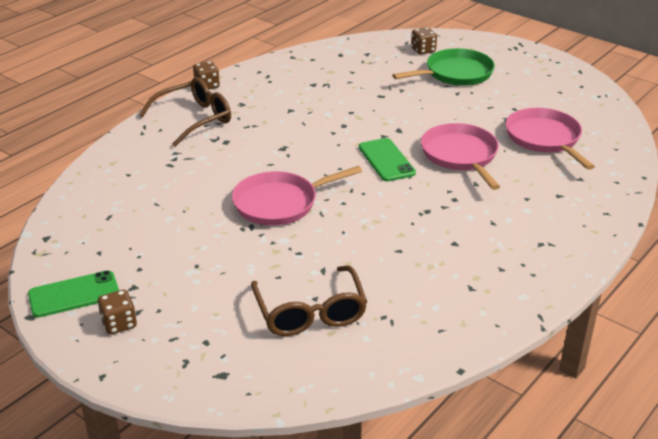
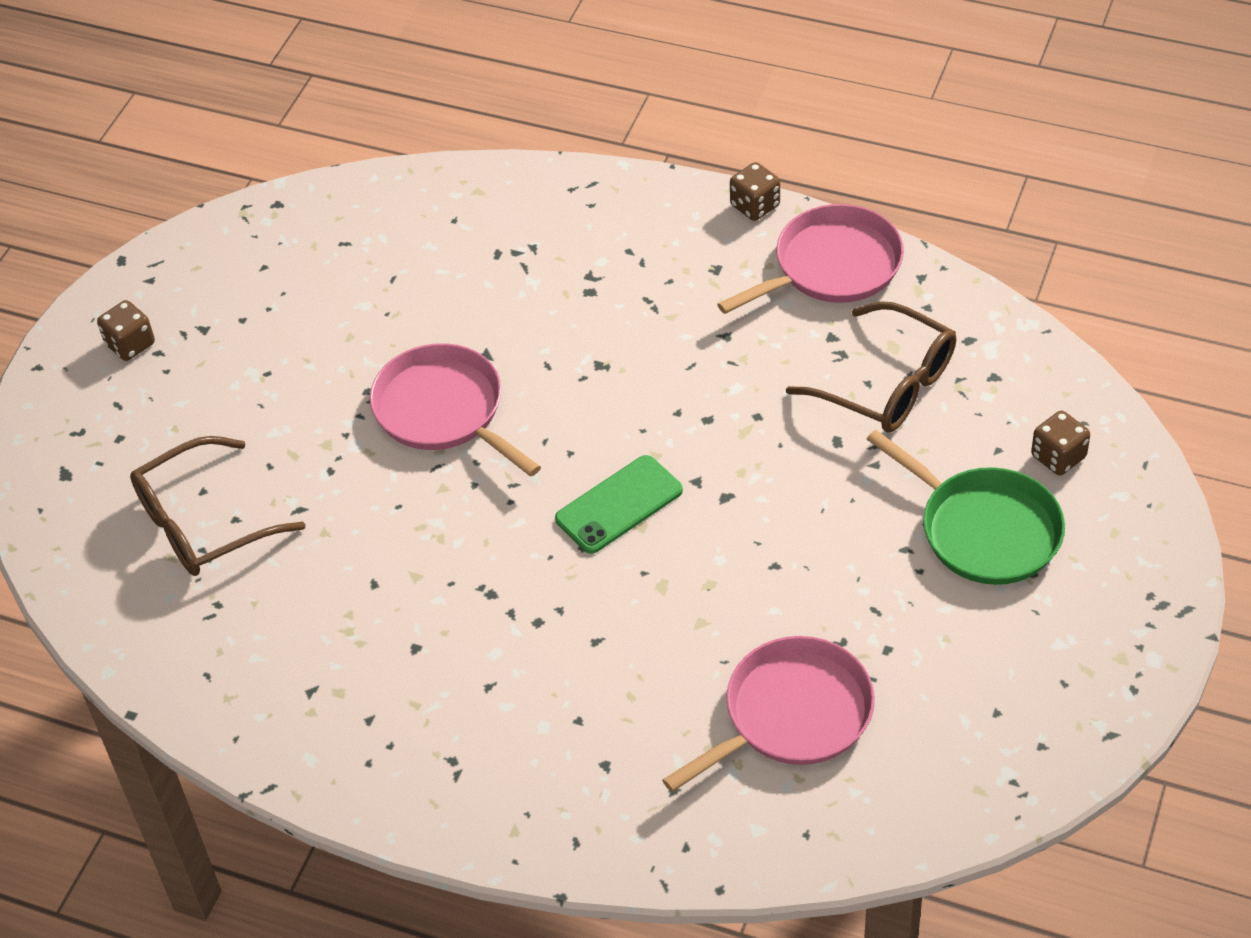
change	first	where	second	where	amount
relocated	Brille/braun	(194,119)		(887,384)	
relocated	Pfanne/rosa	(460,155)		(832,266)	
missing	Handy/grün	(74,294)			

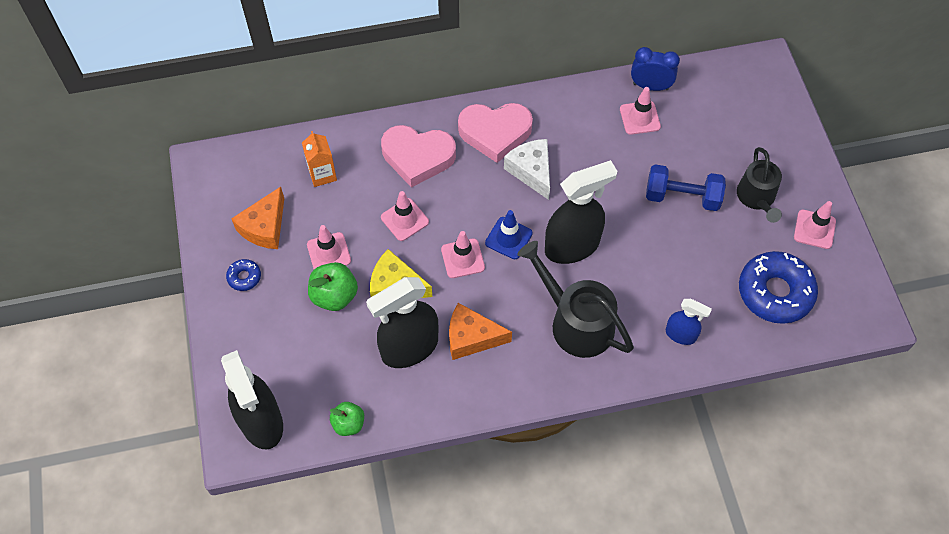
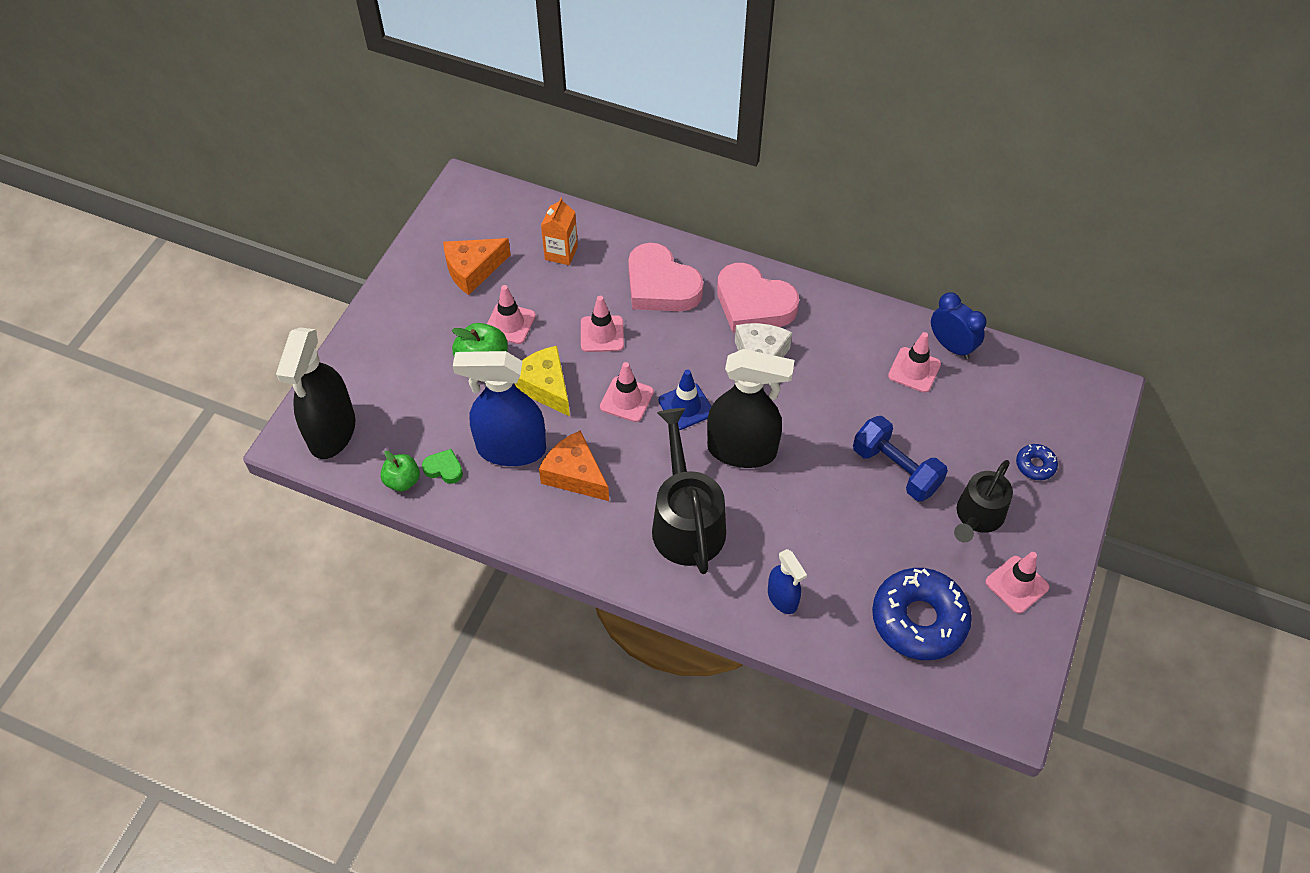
change	first	where	second	where	amount
relocated	Donut/blau	(244,277)		(1035,465)	
colour	Sprühflasche/schwarz	(409,348)	Sprühflasche/blau	(511,449)	
appeared			Herz/grün	(444,469)	

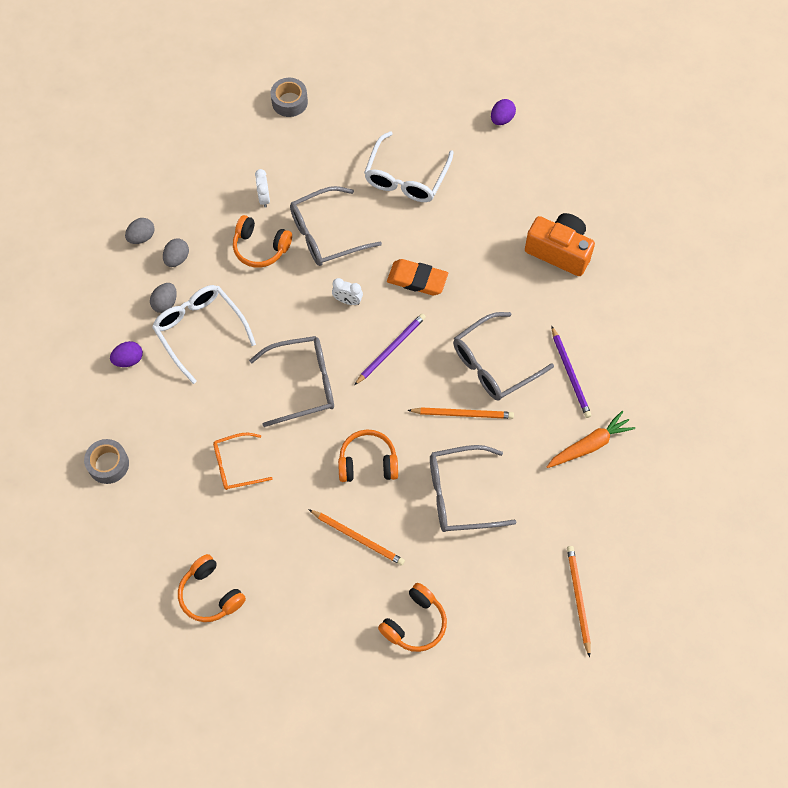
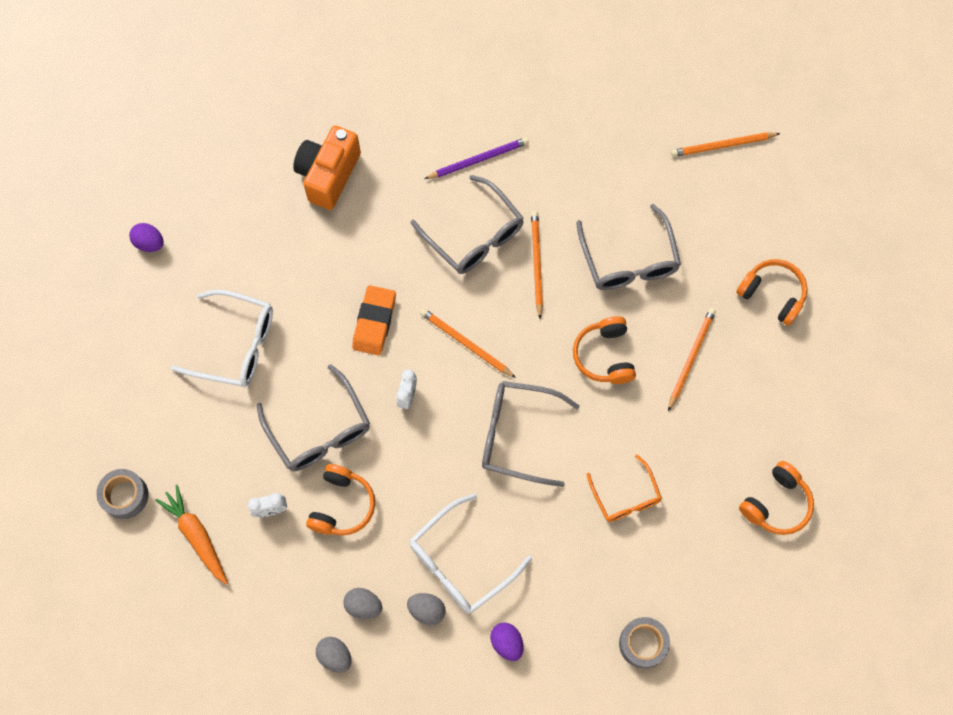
change	first	where	second	where	amount
colour	Bleistift/lila	(391,349)	Bleistift/orange	(465,343)	
spun	Brille/grau	(302,384)		(518,435)	60 degrees counterclockwise
relocated	Karotte/orange	(589,445)		(196,536)	

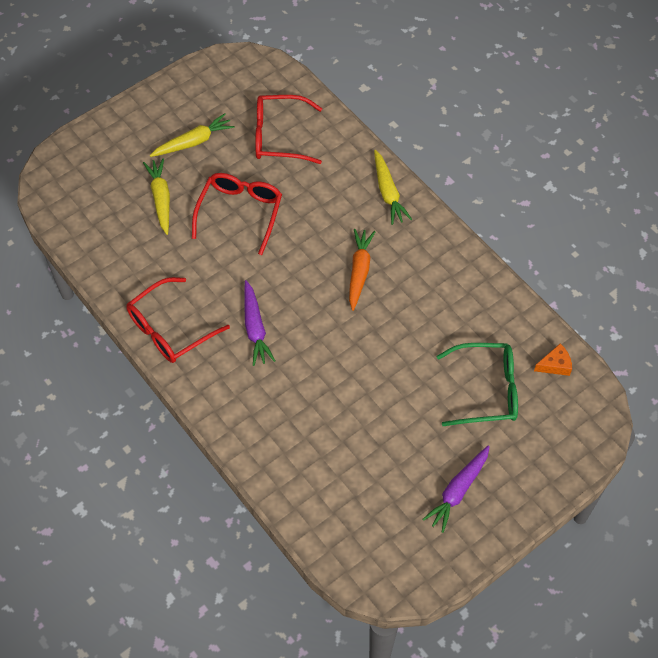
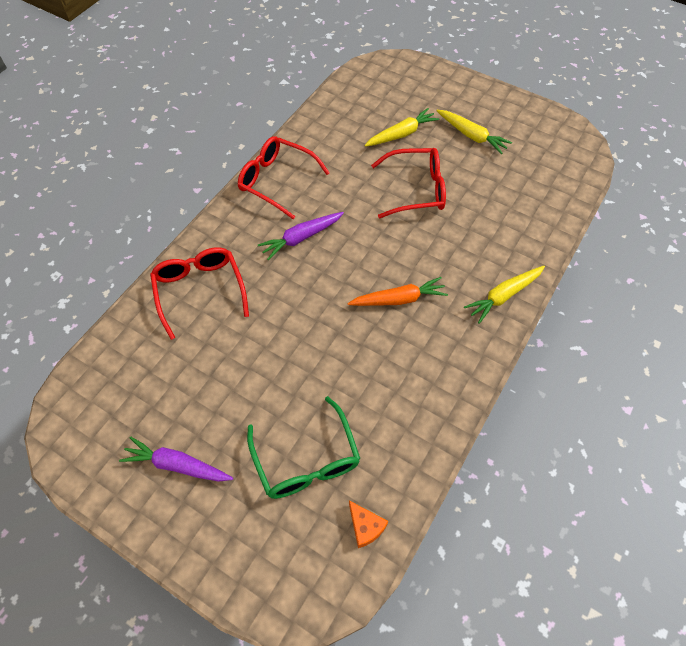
change	first	where	second	where	amount
relocated	Brille/rot	(279,136)		(200,291)	

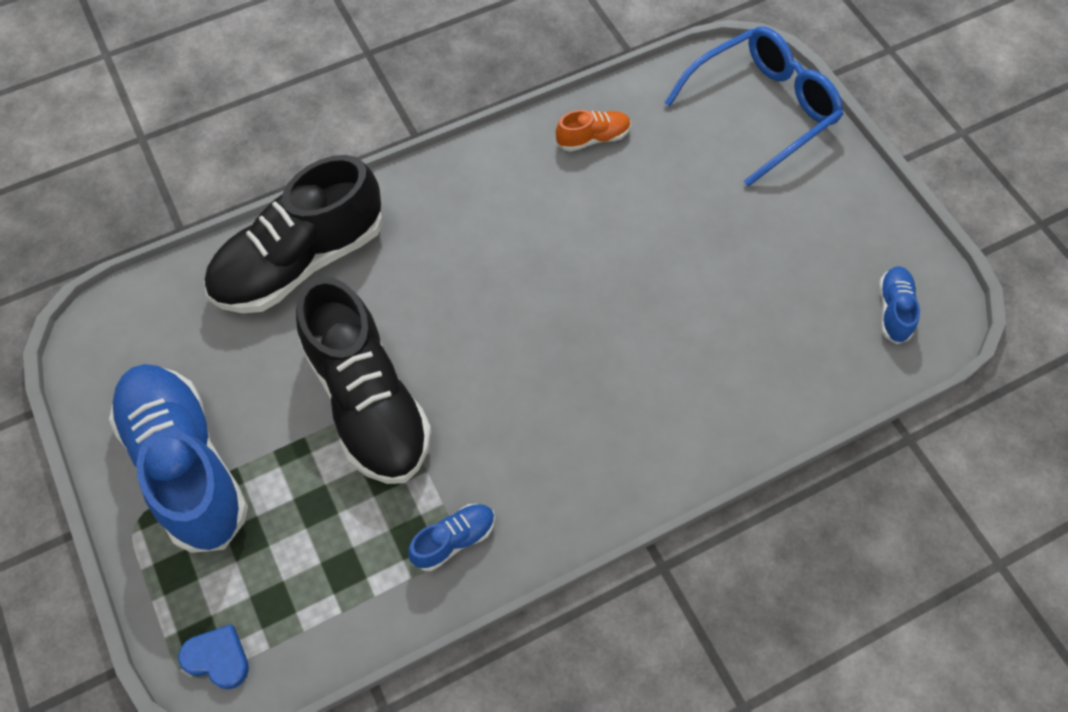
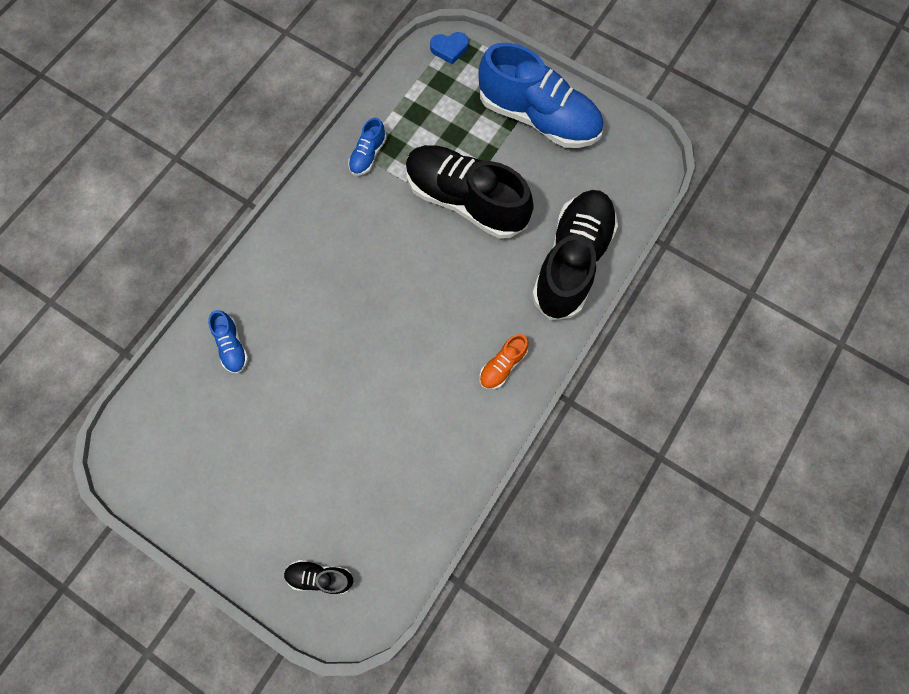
change	first	where	second	where	amount
exchanged	Brille/blau	(762,110)	Schuh/schwarz	(320,576)	
relocated	Schuh/orange	(593,138)		(502,365)	
relocated	Schuh/blau	(893,310)		(232,346)	

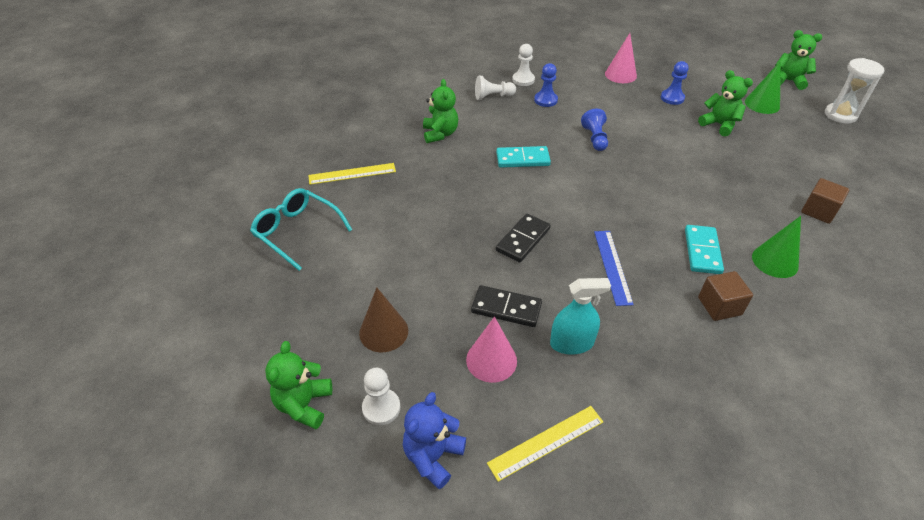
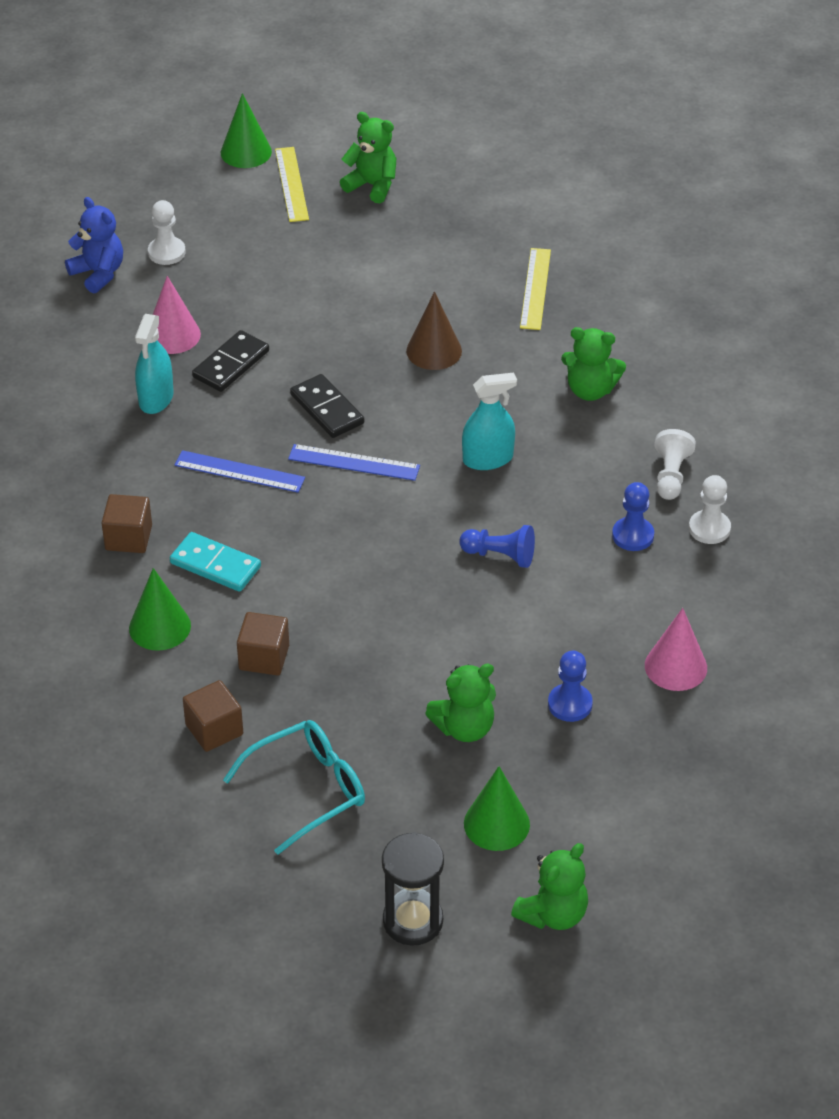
change	first	where	second	where	amount
colour	Sanduhr/weiß	(840,115)	Sanduhr/schwarz	(413,921)	
exchanged	Dominostein/türkis	(522,159)	Sprühflasche/türkis	(488,459)	
relocated	Brille/türkis	(297,232)		(307,790)	
relocated	Kegel/braun	(383,331)		(434,351)	
relocated	Teddybär/grün	(304,404)		(372,185)	
relocated	Lineal/gelb	(546,442)		(291,184)	
appeared			Kegel/grün	(246,152)	
appeared			Lineal/blau	(354,462)	
appeared			Kubus/braun	(264,657)	

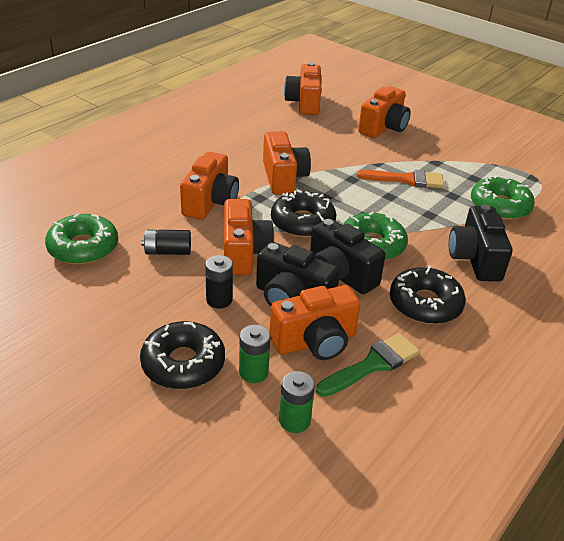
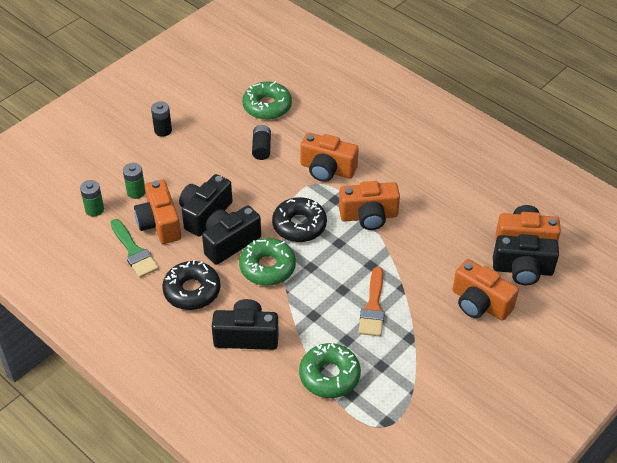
change	first	where	second	where	amount
missing	Kamera/orange	(244,253)			
relocated	Batterie/schwarz	(219,300)		(163,130)	
missing	Donut/schwarz	(183,363)			
appeared			Kamera/schwarz	(522,270)	

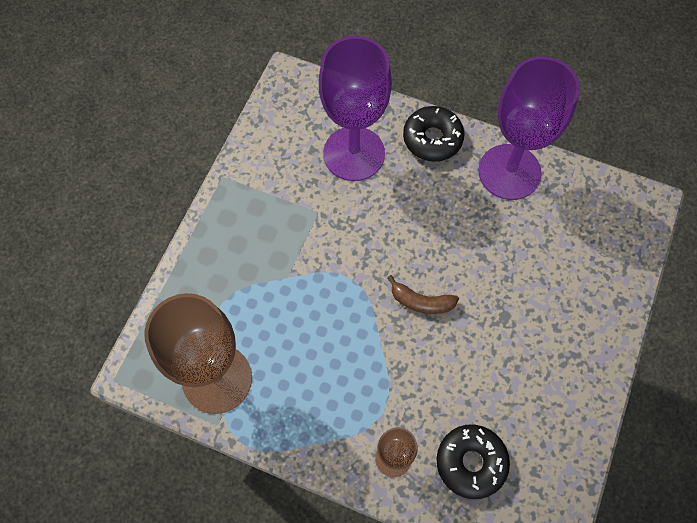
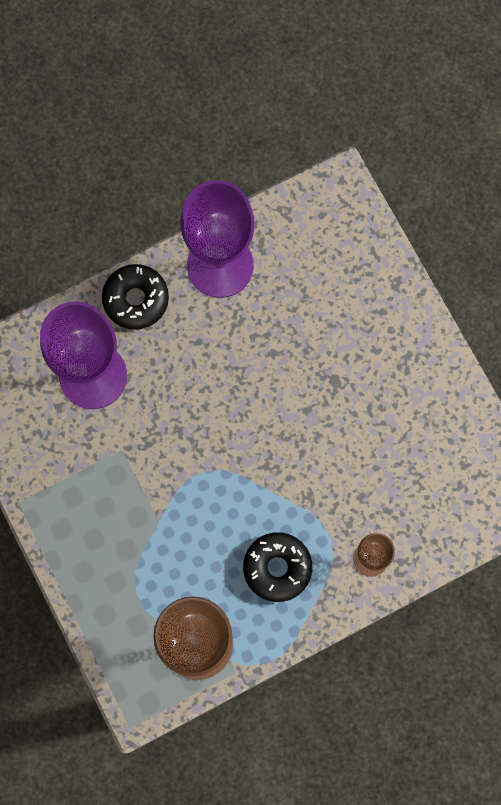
change	first	where	second	where	amount
missing	Banane/braun	(421,302)			
relocated	Donut/schwarz	(471,462)		(277,568)	

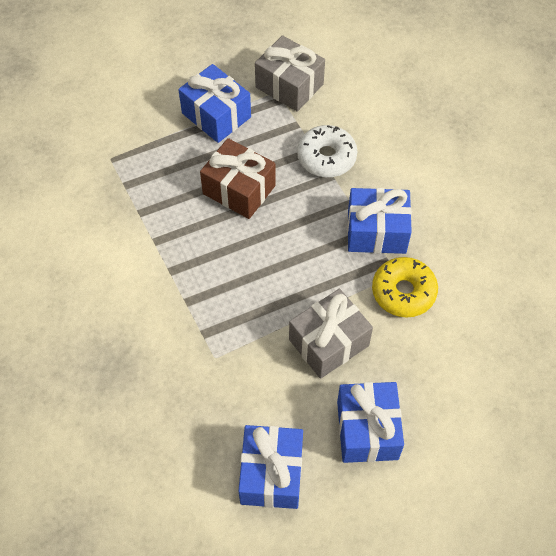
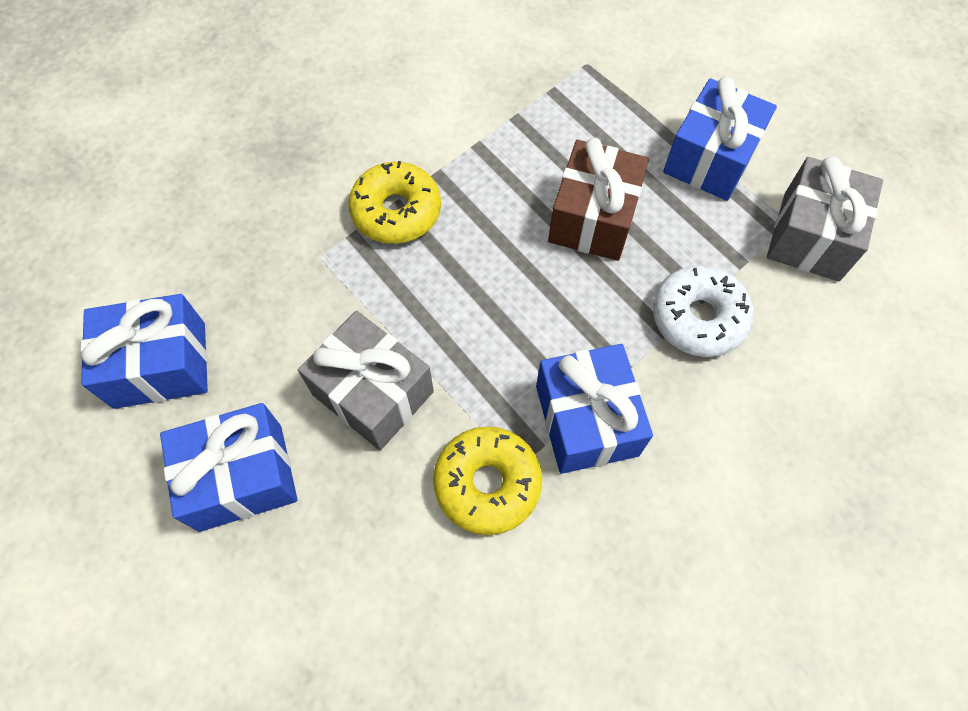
change	first	where	second	where	amount
appeared			Donut/gelb	(396,211)	

